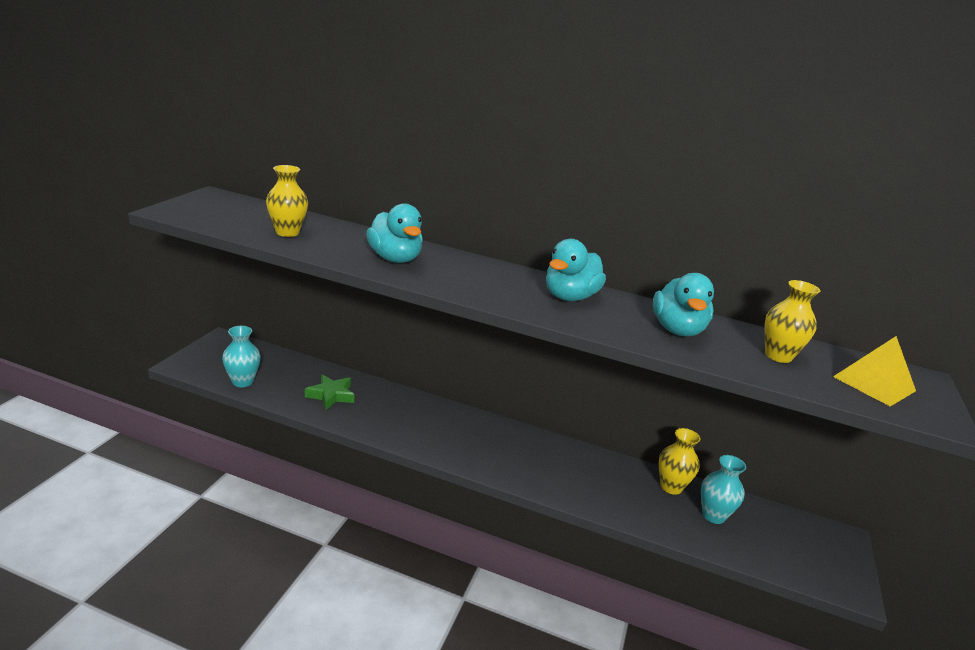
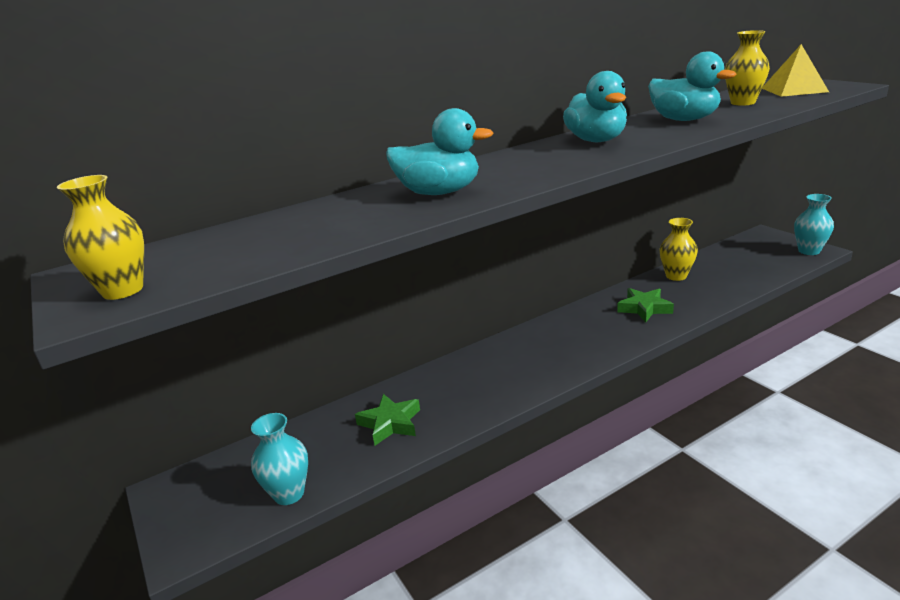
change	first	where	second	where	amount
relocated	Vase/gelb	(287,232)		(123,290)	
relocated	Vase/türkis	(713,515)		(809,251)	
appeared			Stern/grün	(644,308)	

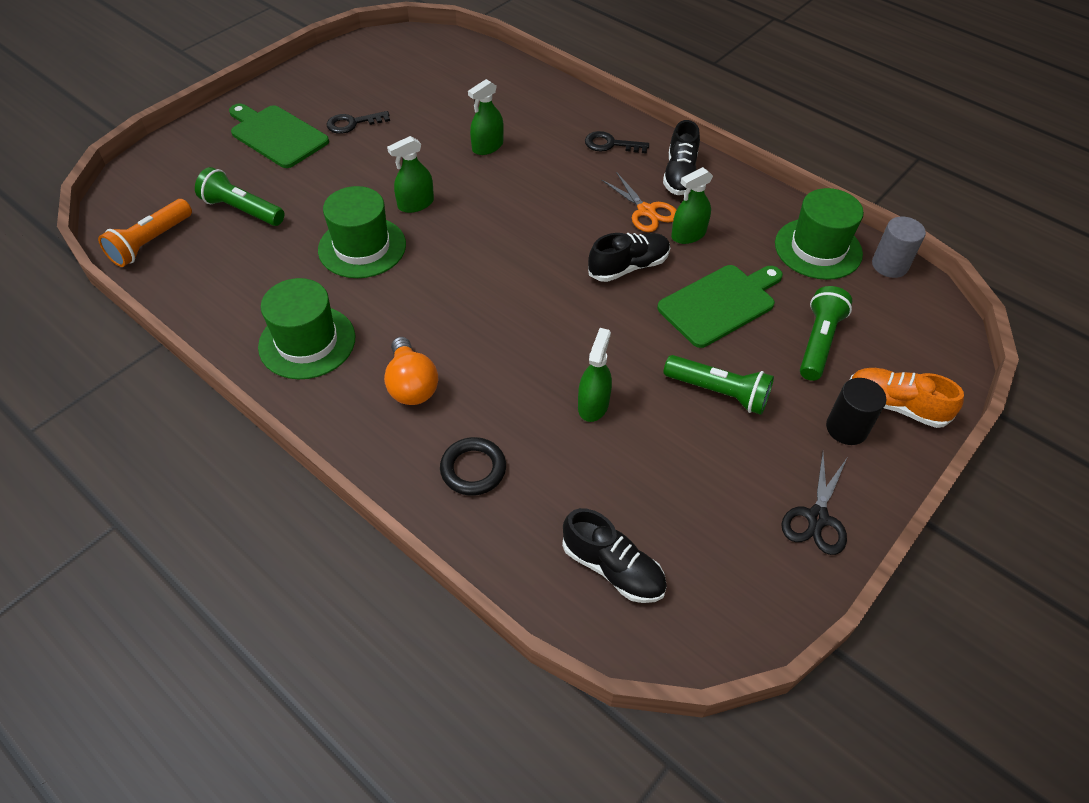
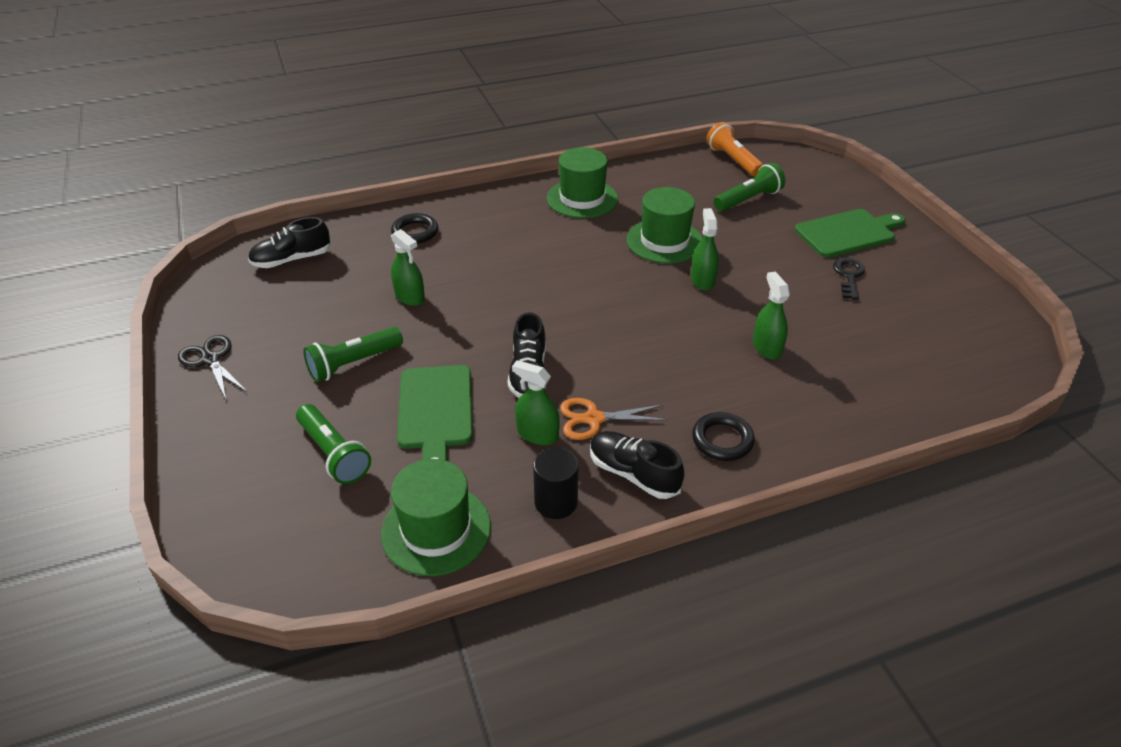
change	first	where	second	where	amount
exchanged	Schlüssel/schwarz	(610,144)	Ring/schwarz	(722,440)	
spun	Sprühflasche/grün	(688,234)		(537,434)	60 degrees counterclockwise
missing	Vollzylinder/grau	(889,265)			
missing	Glühbirne/orange	(411,385)			
missing	Schuh/orange	(896,406)			
relocated	Vollzylinder/schwarz	(846,428)		(556,502)	

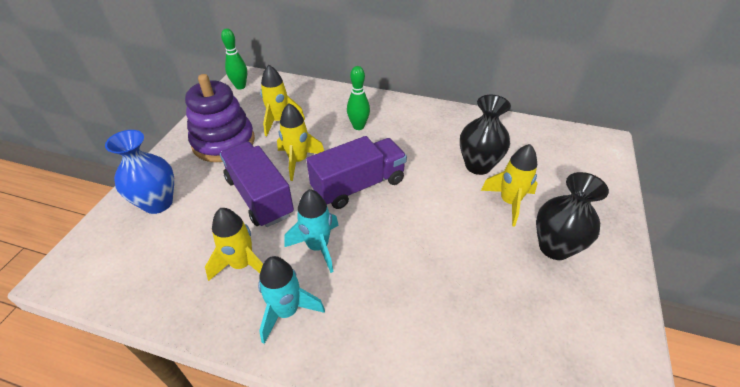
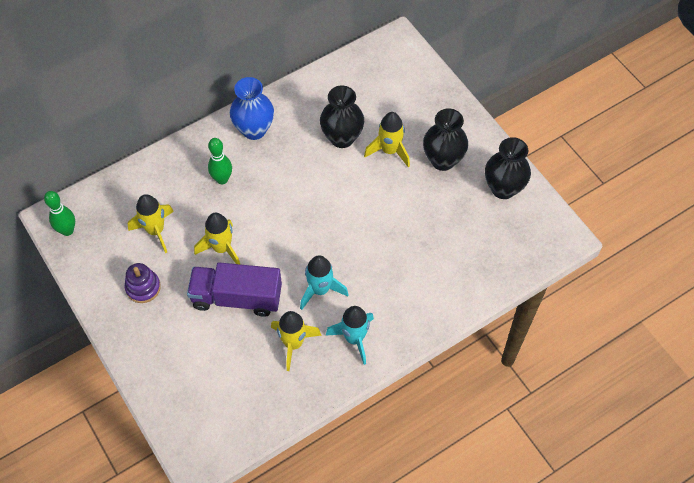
change	first	where	second	where	amount
size	Stapelspielzeug/lila	(223,142)		(143,287)	x0.53
relocated	Vase/blau	(158,203)		(254,130)	
missing	Lastwagen/lila	(358,185)			
appeared			Vase/schwarz	(503,188)	

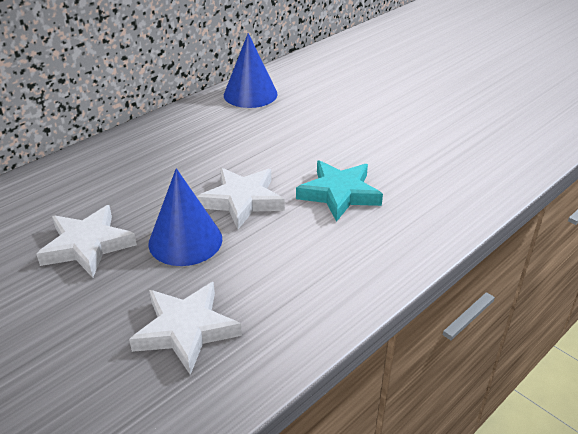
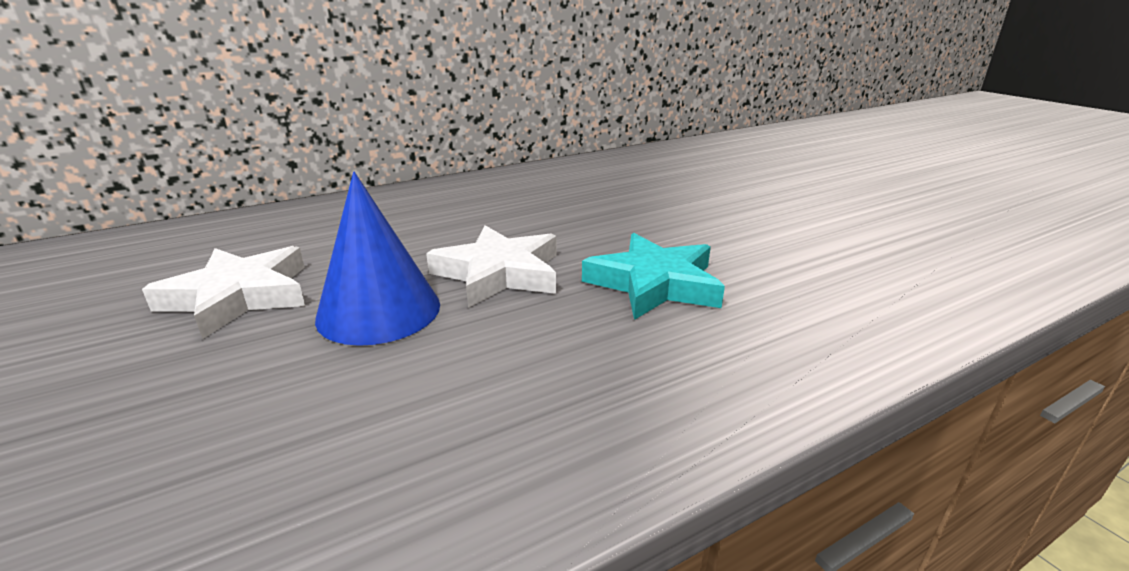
change	first	where	second	where	amount
missing	Kegel/blau	(250,94)			
missing	Stern/weiß	(186,330)			

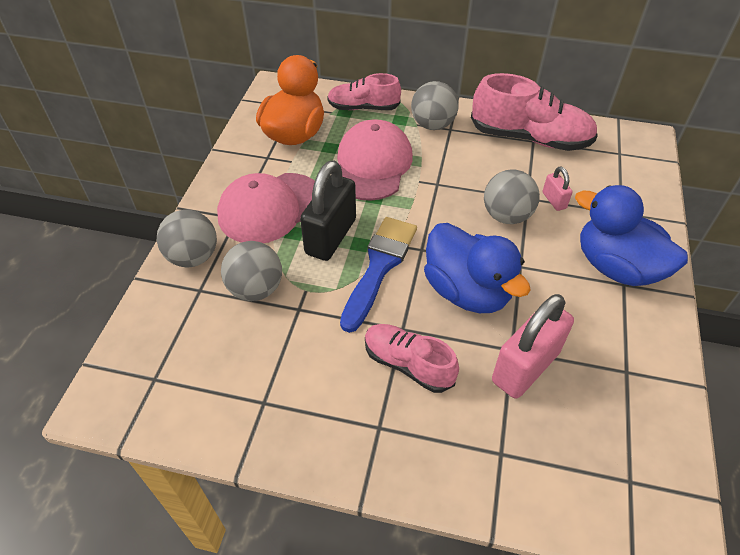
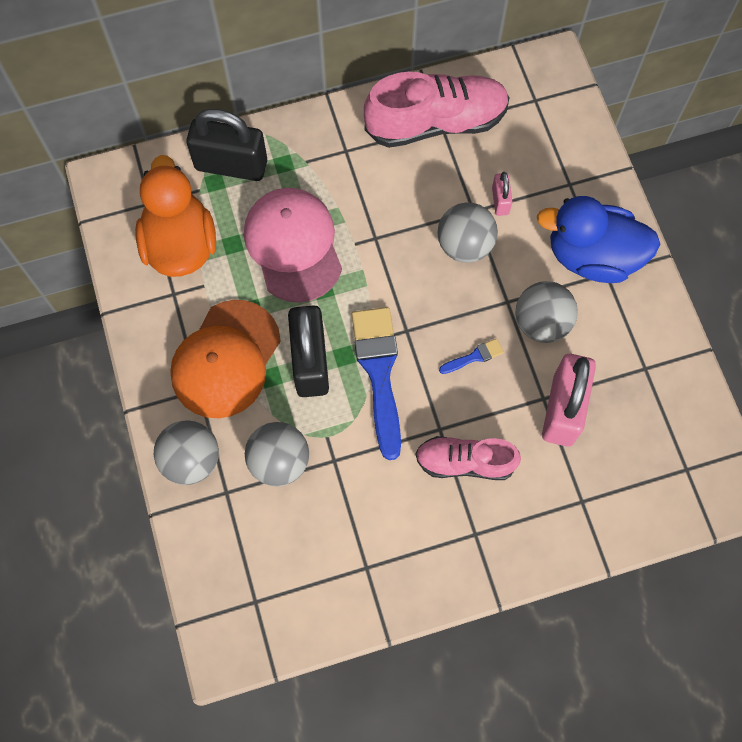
change	first	where	second	where	amount
exchanged	Schuh/rosa	(363,107)	Vorhängeschloss/schwarz	(231,165)	
relocated	Ball/grau	(432,125)		(541,323)	
spun	Vorhängeschloss/rosa	(554,200)		(500,201)	45 degrees clockwise
colour	Kappe/rosa	(271,208)	Kappe/orange	(226,359)	
exchanged	Ente/blau	(467,291)	Pinsel/blau	(474,357)	

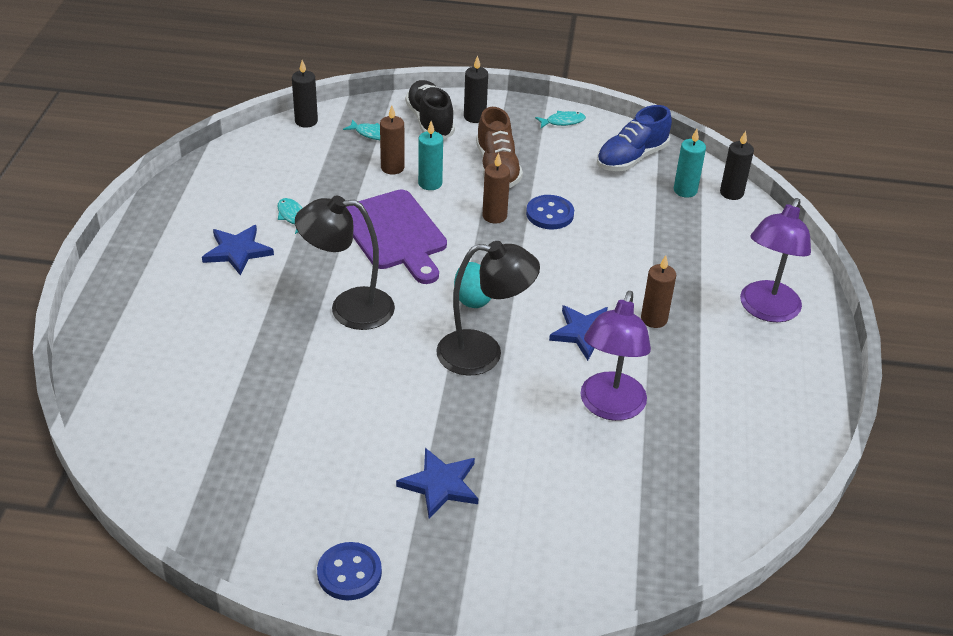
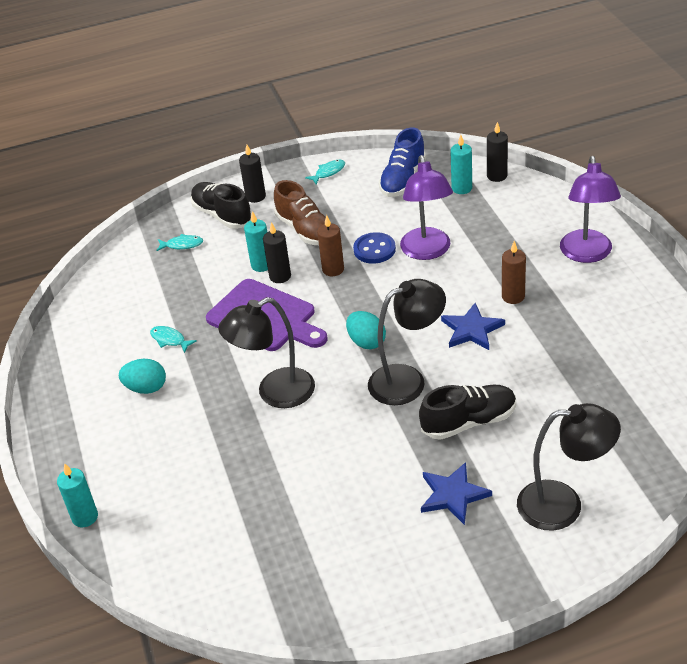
change	first	where	second	where	amount
relocated	Kerze/schwarz	(306,121)		(280,276)	
missing	Kerze/braun	(392,168)			
exchanged	Stern/blau	(237,251)	Ei/türkis	(146,388)	
relocated	Lampe/lila	(609,407)		(427,251)	
missing	Knopf/blau	(349,573)			
appeared			Schuh/schwarz	(469,422)	
appeared			Lampe/schwarz	(563,504)	
appeared			Kerze/türkis	(85,517)	

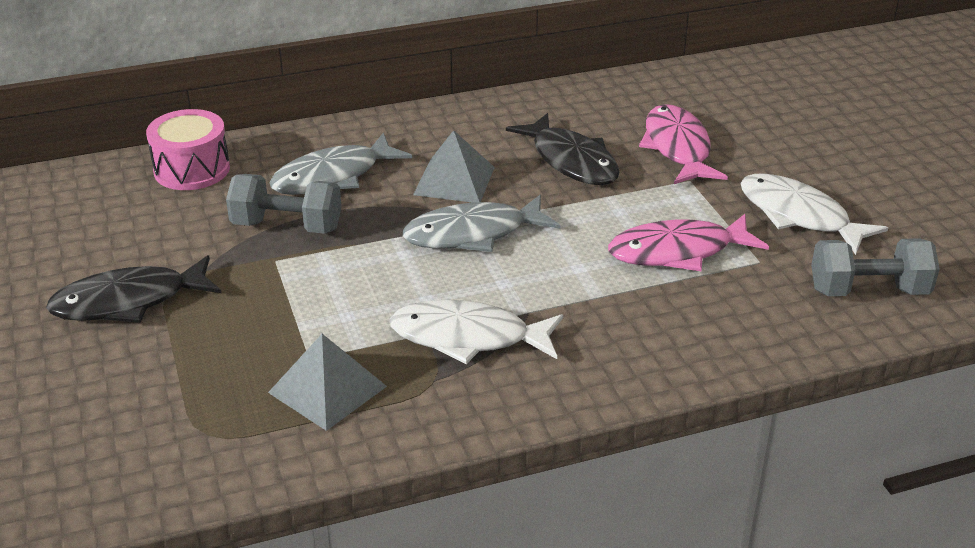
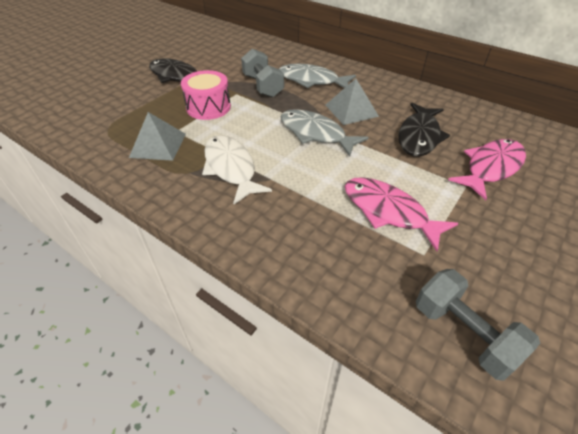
change	first	where	second	where	amount
relocated	Trommel/rosa	(192,169)		(208,107)	
missing	Fisch/weiß	(799,216)			

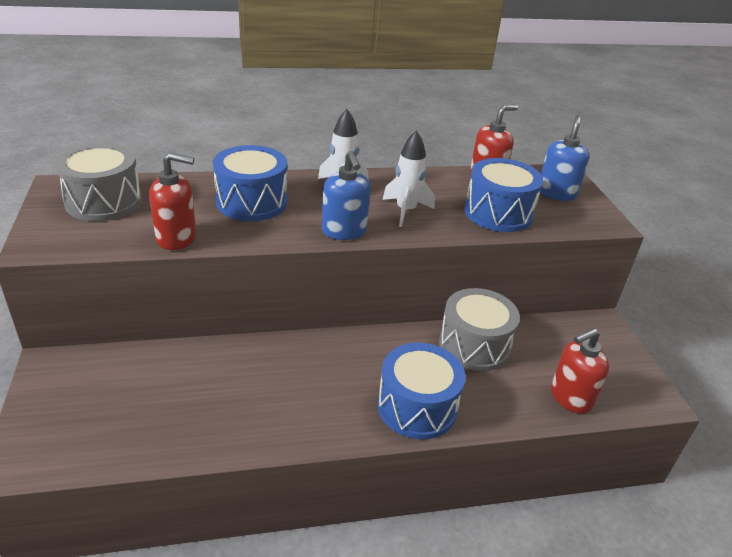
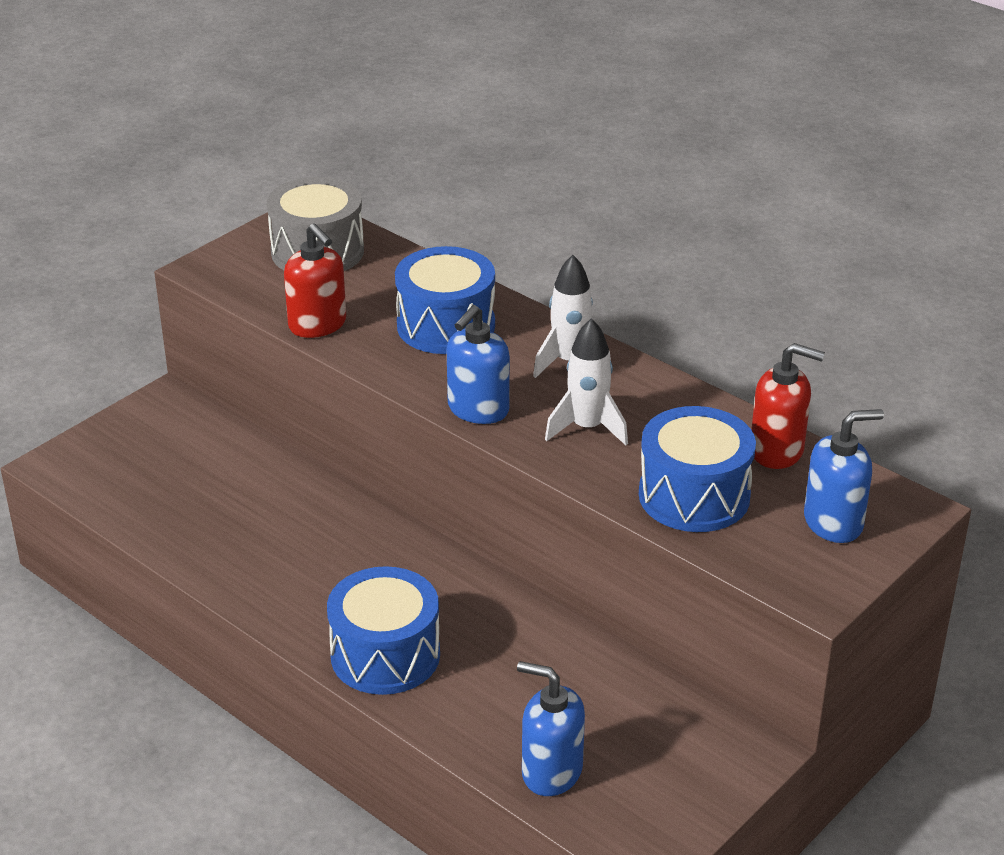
change	first	where	second	where	amount
missing	Trommel/grau	(474,345)			
colour	Seifenspender/rot	(570,397)	Seifenspender/blau	(551,772)	

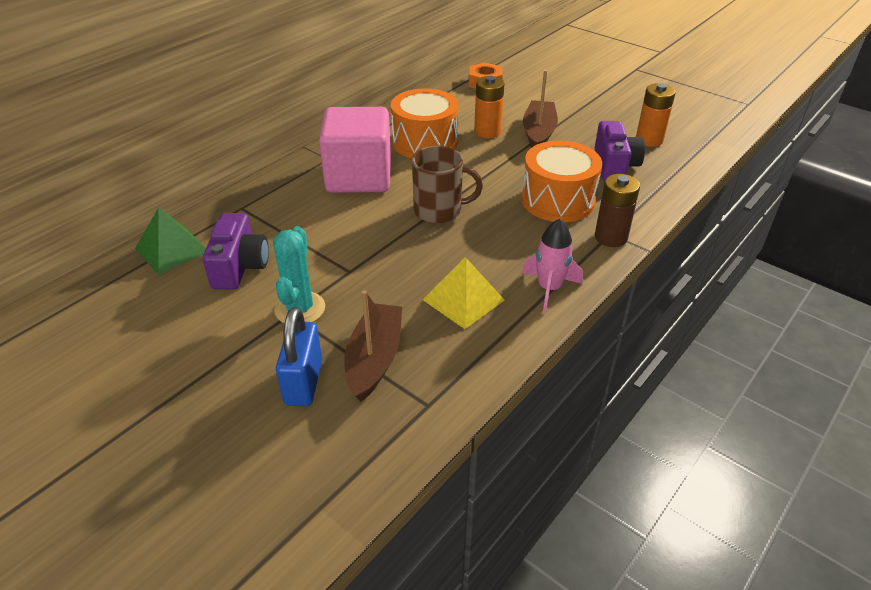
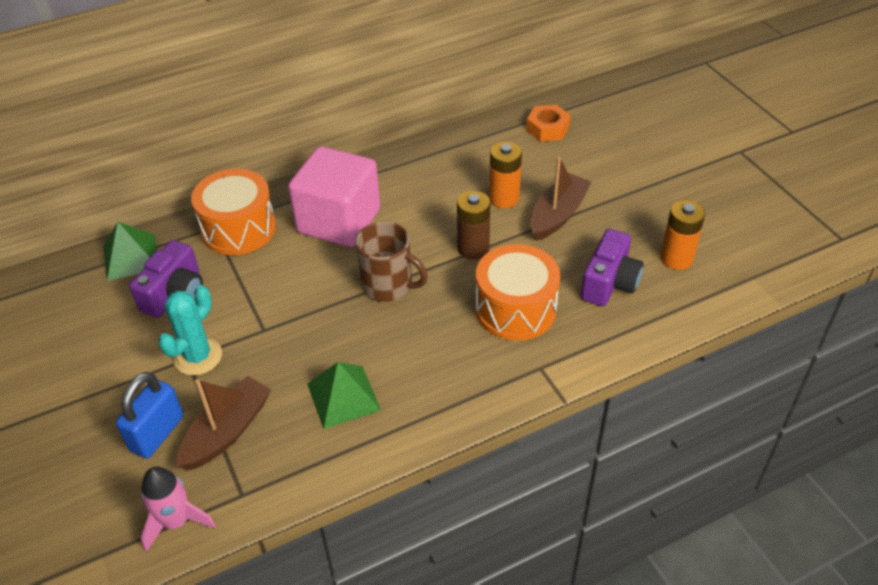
change	first	where	second	where	amount
relocated	Trommel/orange	(425,142)		(238,229)	
relocated	Batterie/braun	(610,237)		(473,248)	
relocated	Rakete/rosa	(549,288)		(176,521)	
colour	Pyramide/gelb	(463,300)	Pyramide/grün	(343,396)	

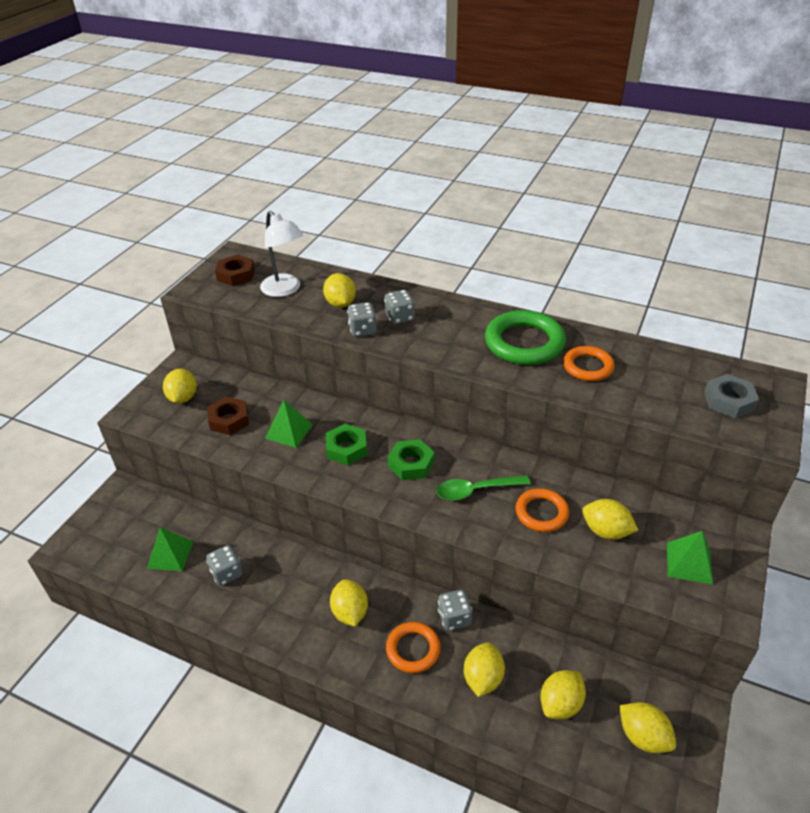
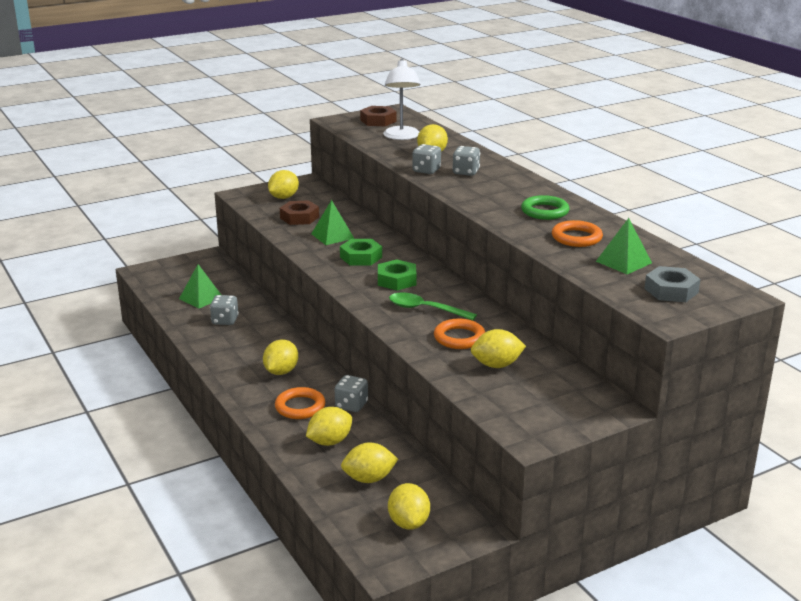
change	first	where	second	where	amount
size	Ring/grün	(524,343)		(545,211)	x0.60
spun	Zitrone/gelb	(606,531)		(496,365)	75 degrees counterclockwise
relocated	Pyramide/grün	(689,563)		(623,262)	

